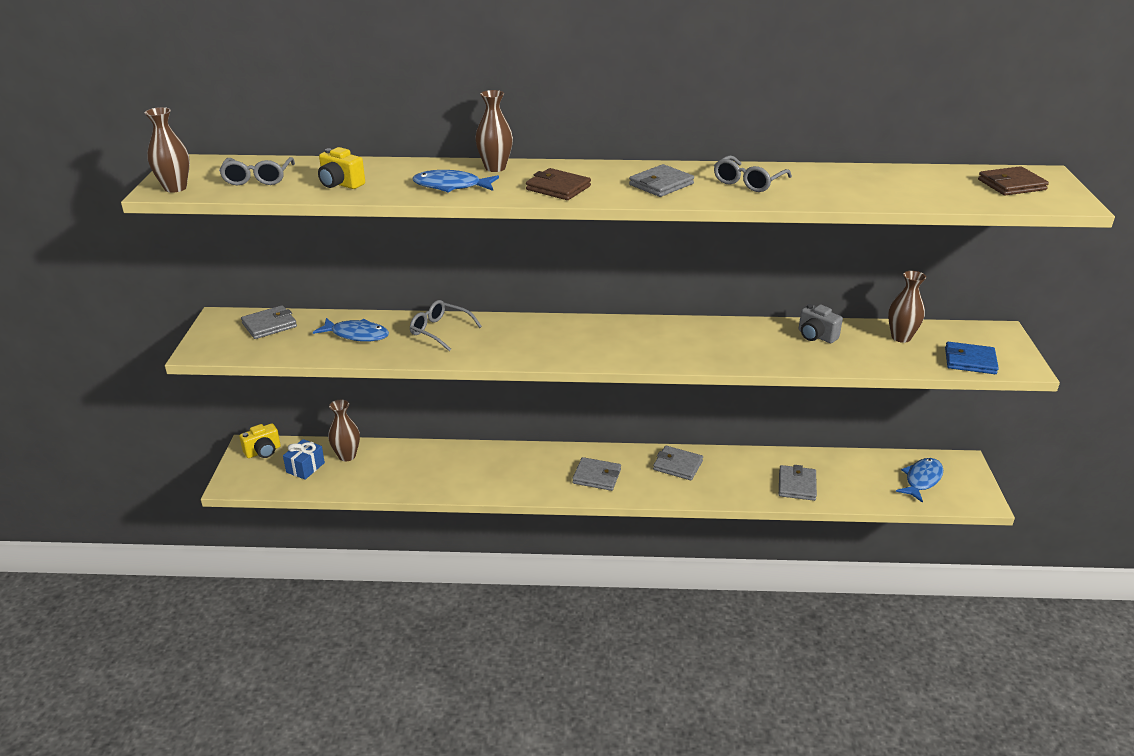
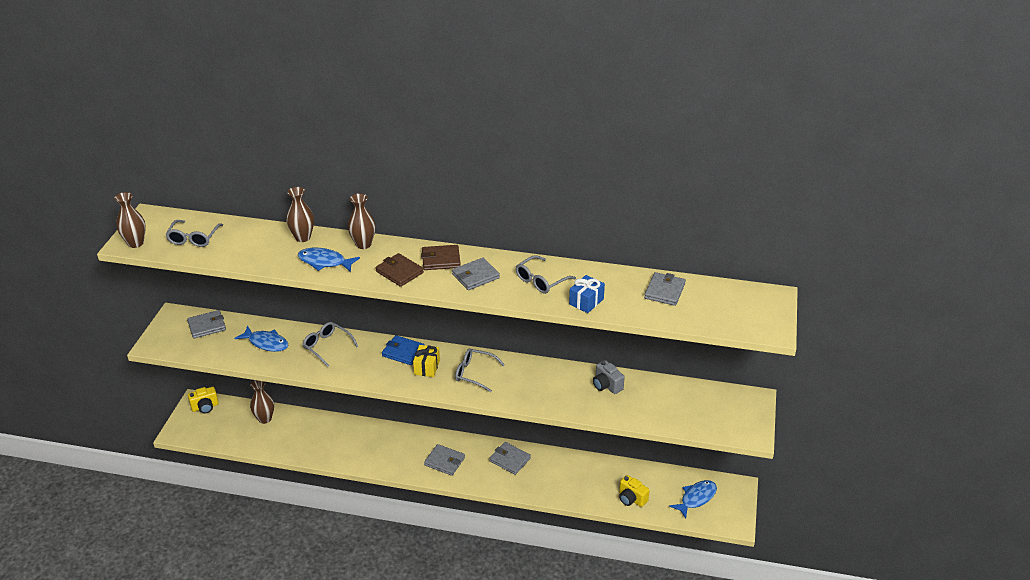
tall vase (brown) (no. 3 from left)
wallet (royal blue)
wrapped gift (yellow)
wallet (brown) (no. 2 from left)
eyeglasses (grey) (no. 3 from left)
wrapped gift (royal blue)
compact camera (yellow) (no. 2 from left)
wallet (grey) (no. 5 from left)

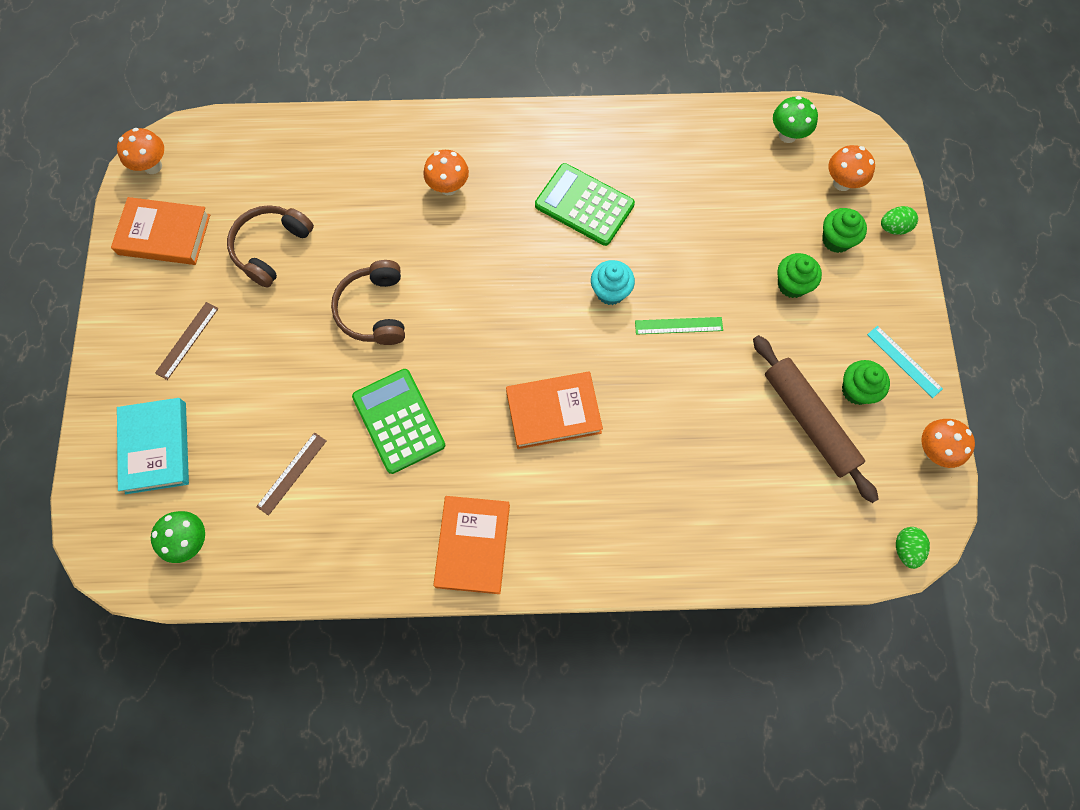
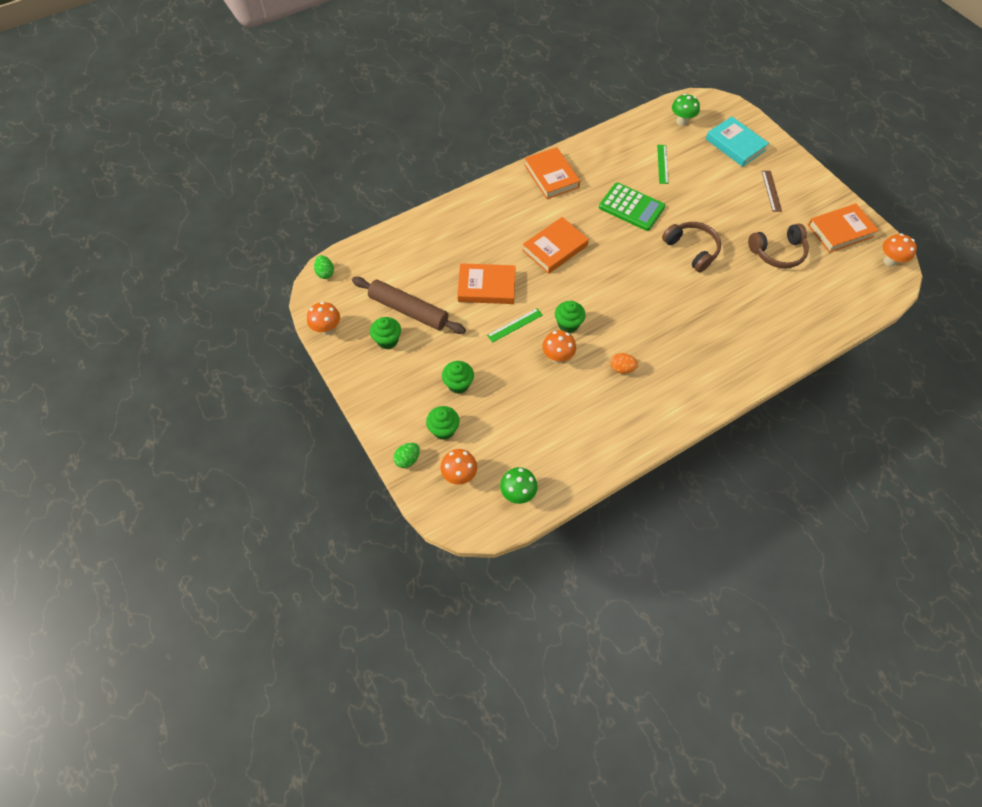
book (bright orange) (no. 1 from left)
mushroom (bright orange) (no. 3 from left)
cupcake (leaf-green) (no. 4 from left)
egg shape (bright orange)
measuring stick (leaf-green) (no. 2 from left)
headphones (brown) (no. 2 from left)
measuring stick (turquoise)

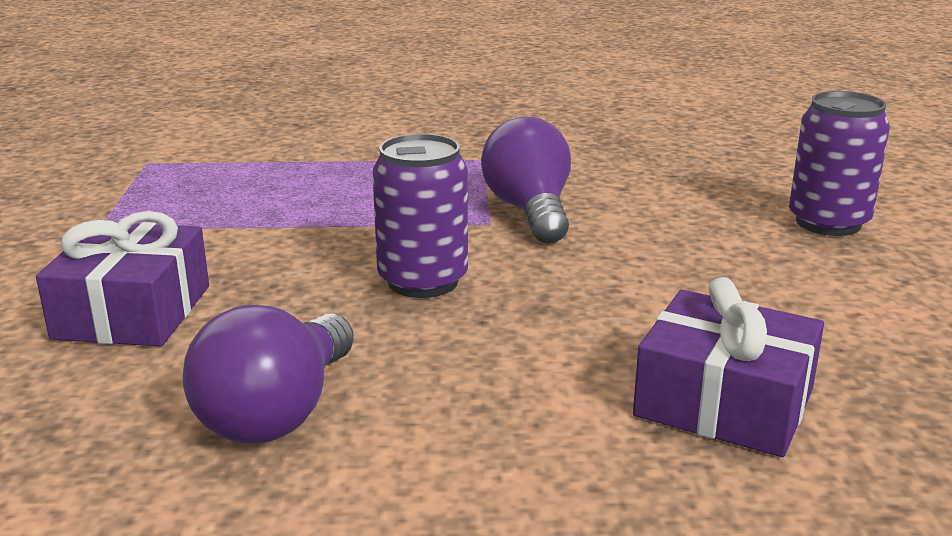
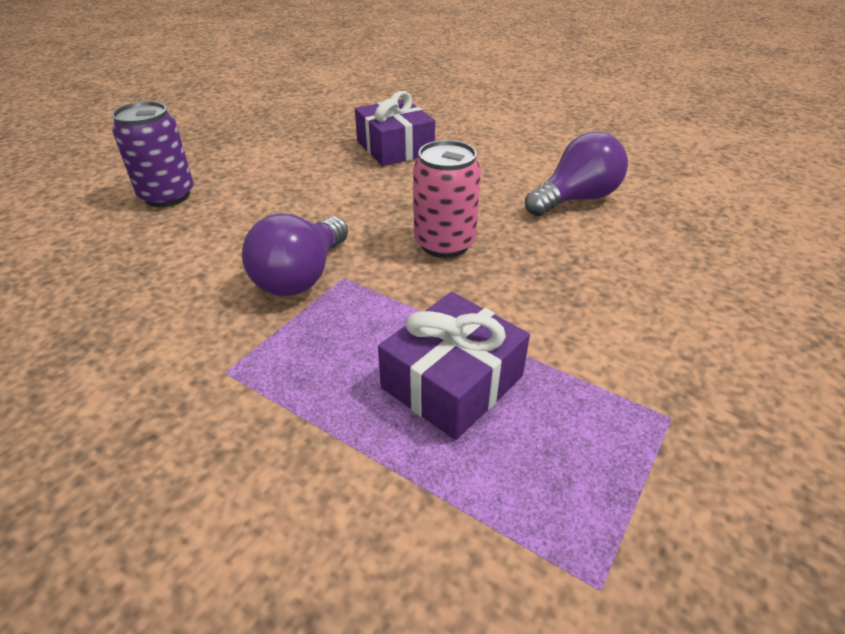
wrapped gift (royal purple) (no. 2 from left)
tin (pink)

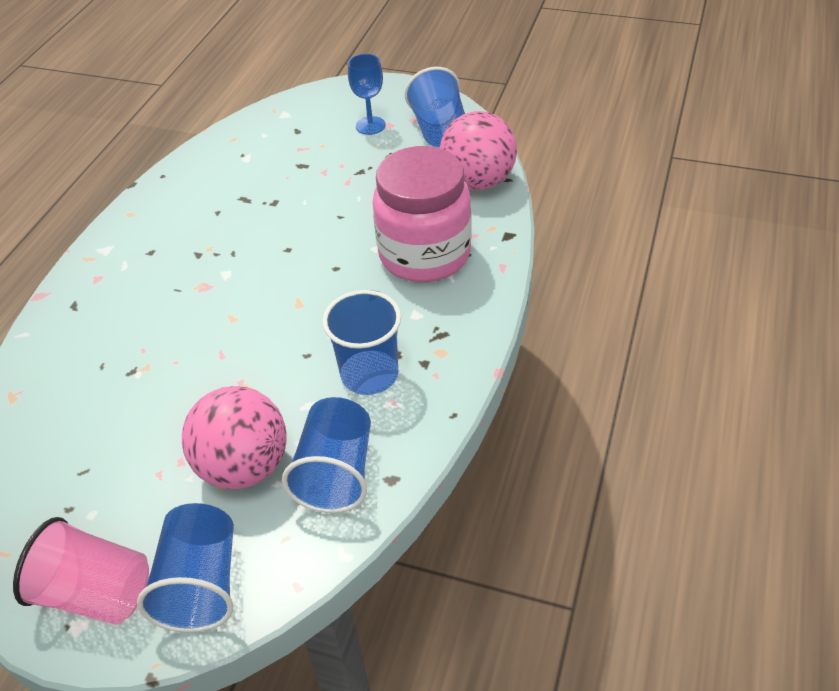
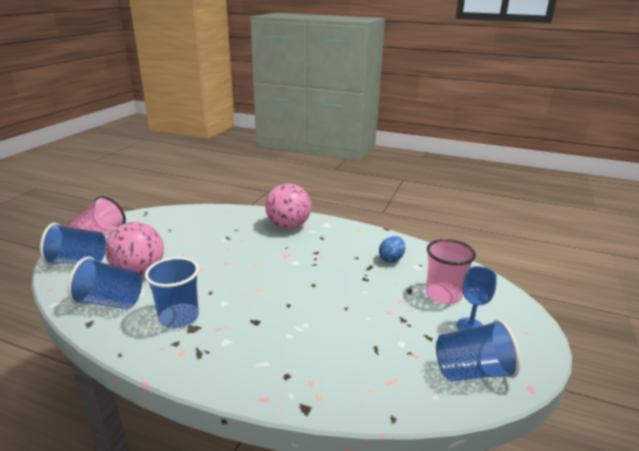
ball (pink) (no. 2 from left)
egg shape (royal blue)
cup (pink) (no. 2 from left)
preserve jar (pink)

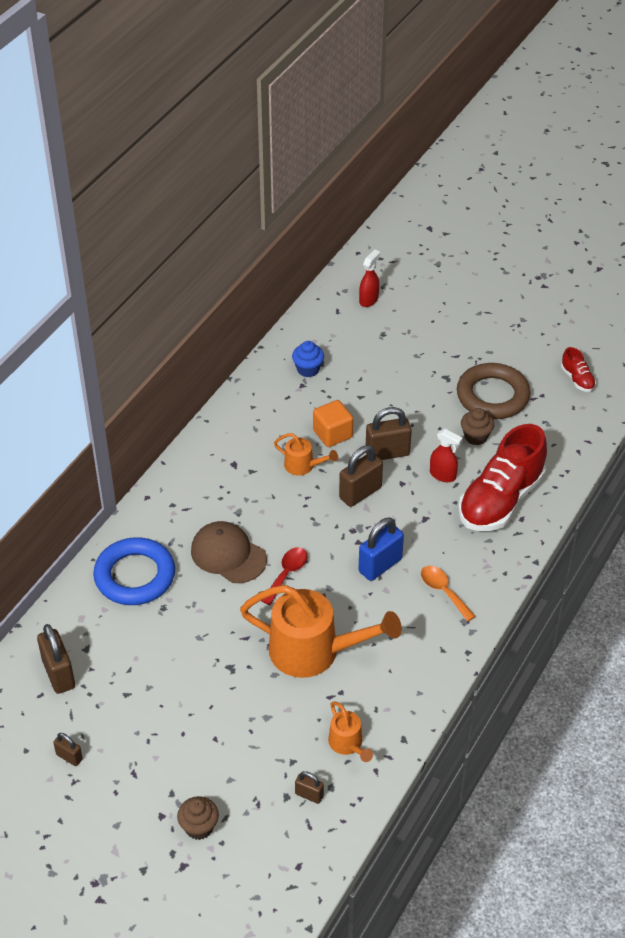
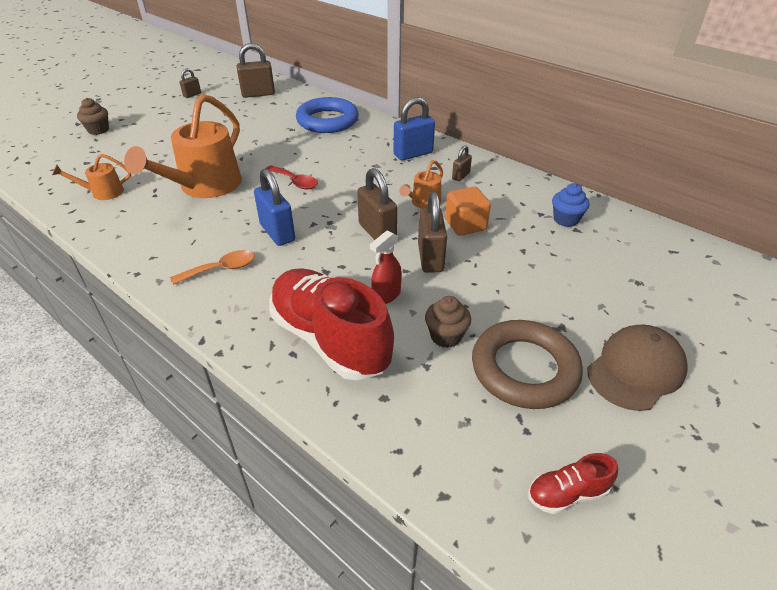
lock (royal blue) (no. 2 from left)
lock (brown) (no. 5 from left)
baseball cap (brown)
sprayer (red) (no. 1 from left in the first image)

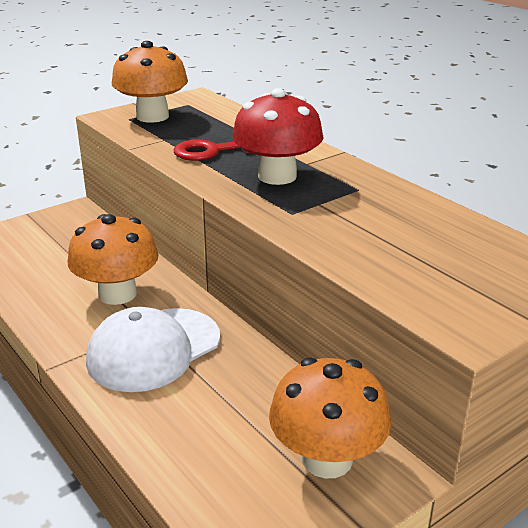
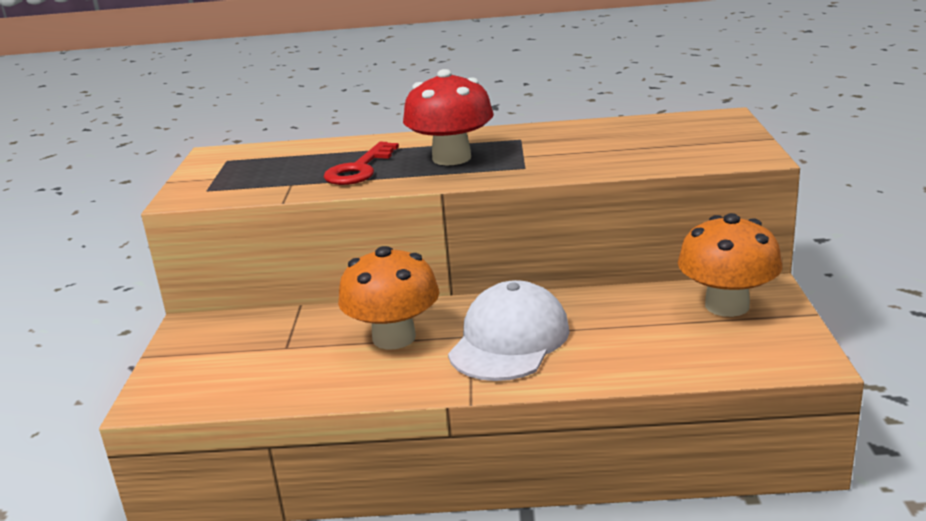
baseball cap (pure white)
mushroom (bright orange) (no. 2 from left in the first image)

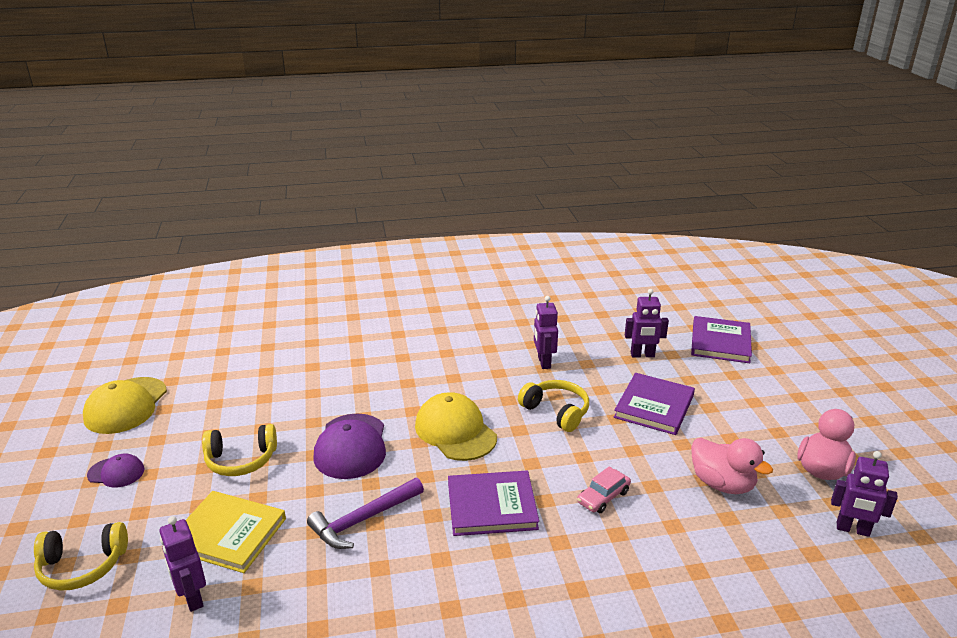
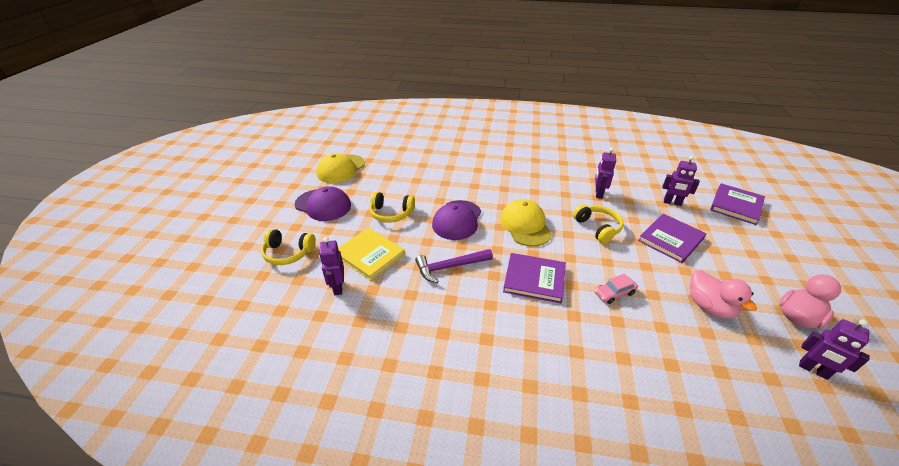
baseball cap (royal purple) (no. 1 from left)

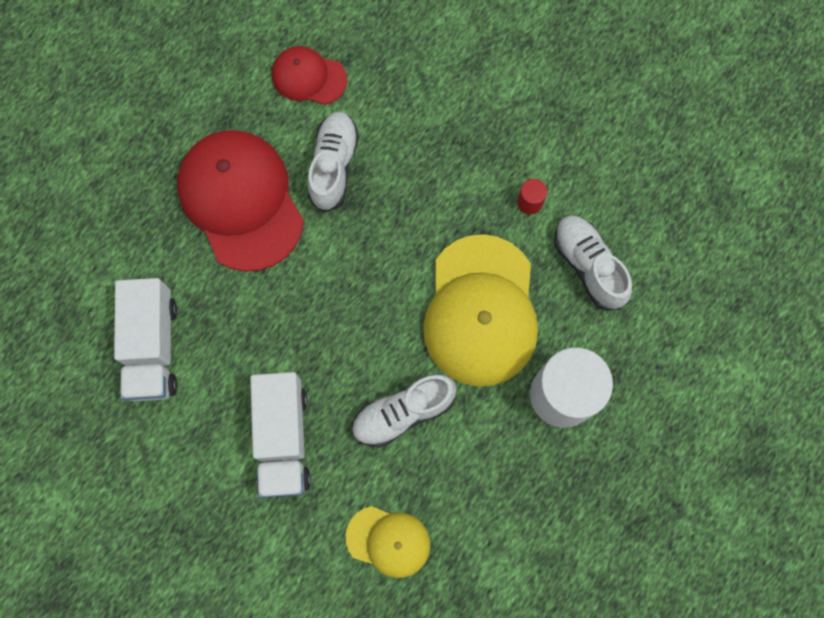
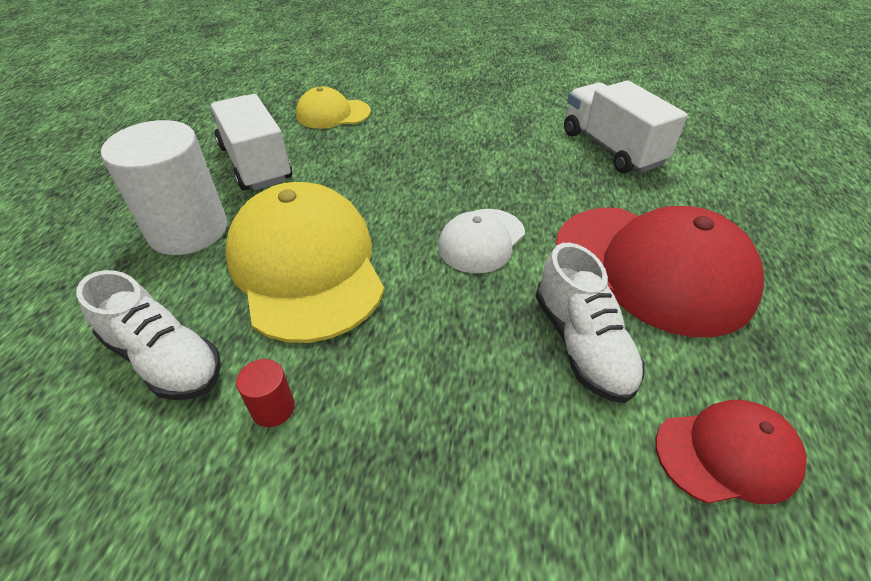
truck (pure white) (no. 1 from left)
baseball cap (pure white)
lace-up shoe (pure white) (no. 2 from left in the first image)

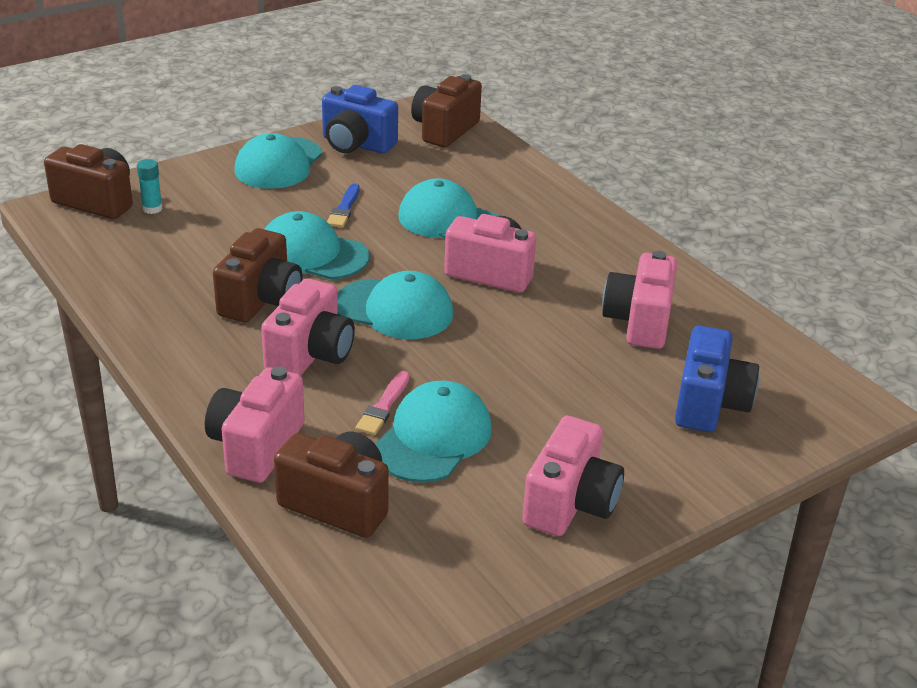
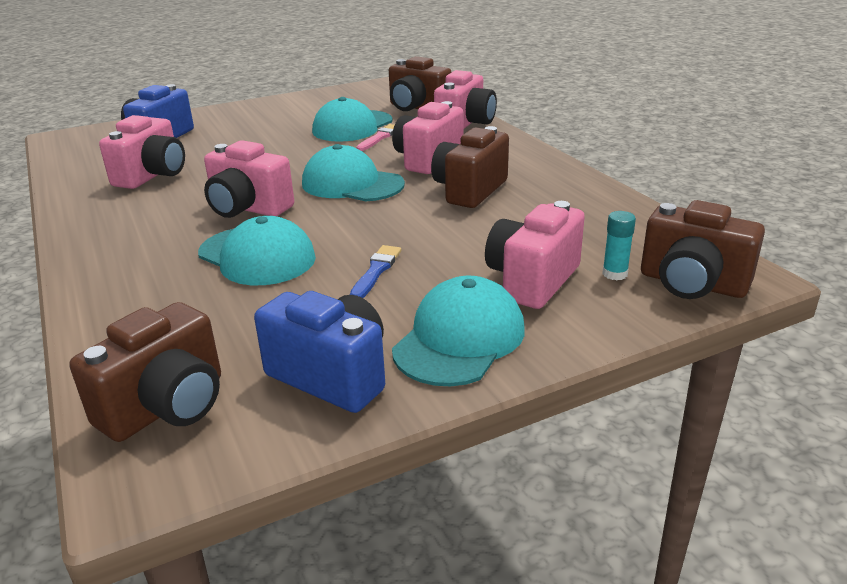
compact camera (pink) (no. 5 from left)
baseball cap (turquoise) (no. 2 from left in the first image)

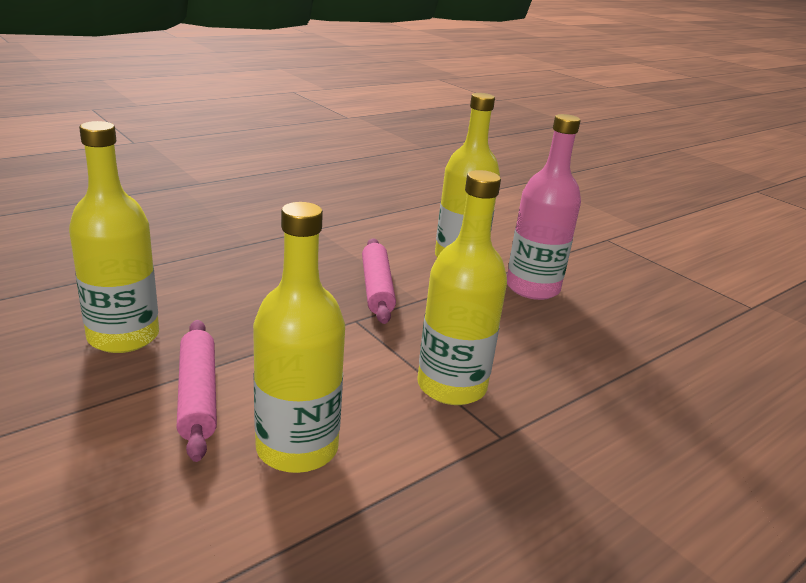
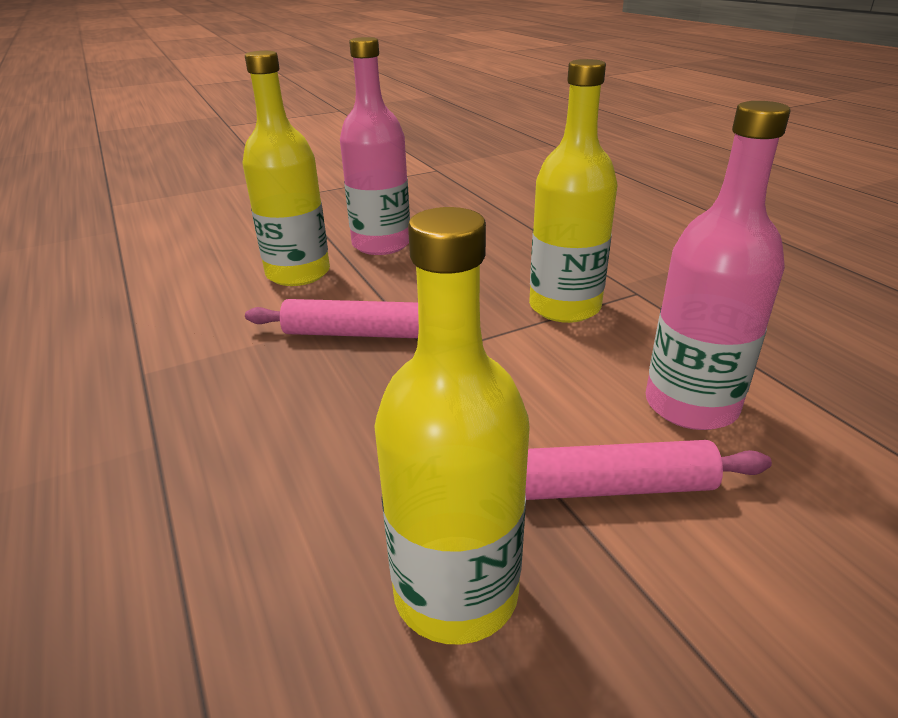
bottle (pink) (no. 2 from left)

